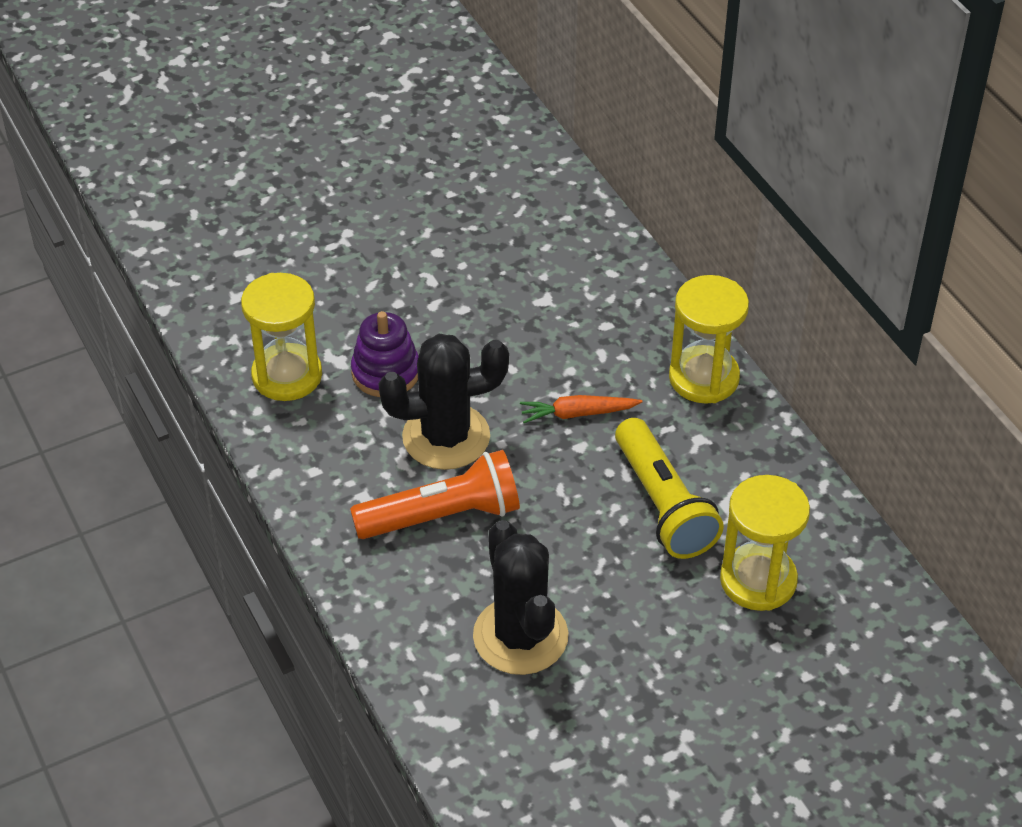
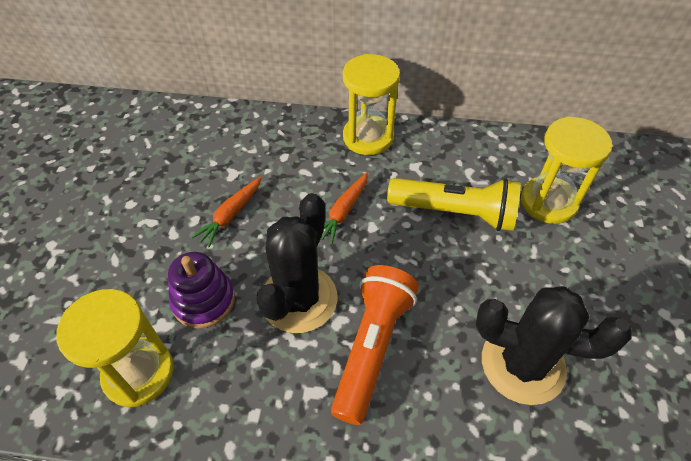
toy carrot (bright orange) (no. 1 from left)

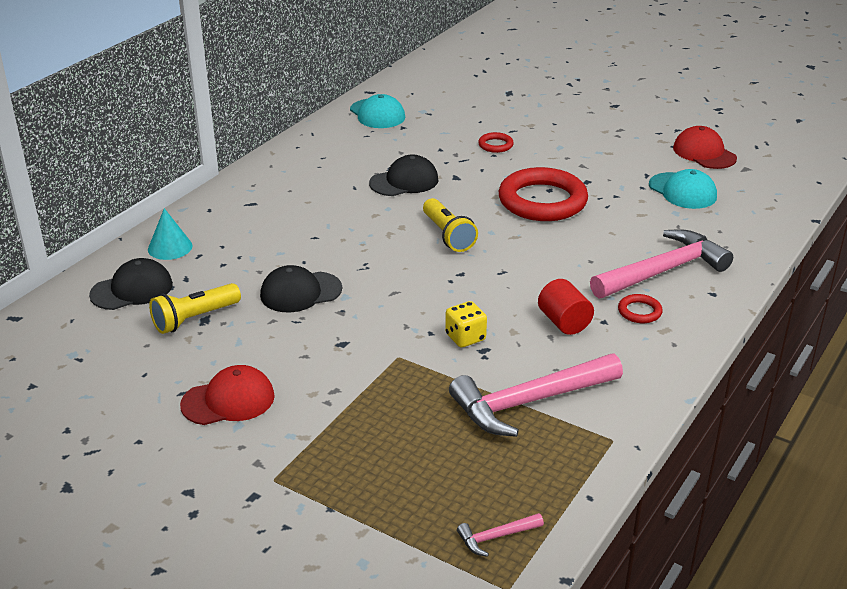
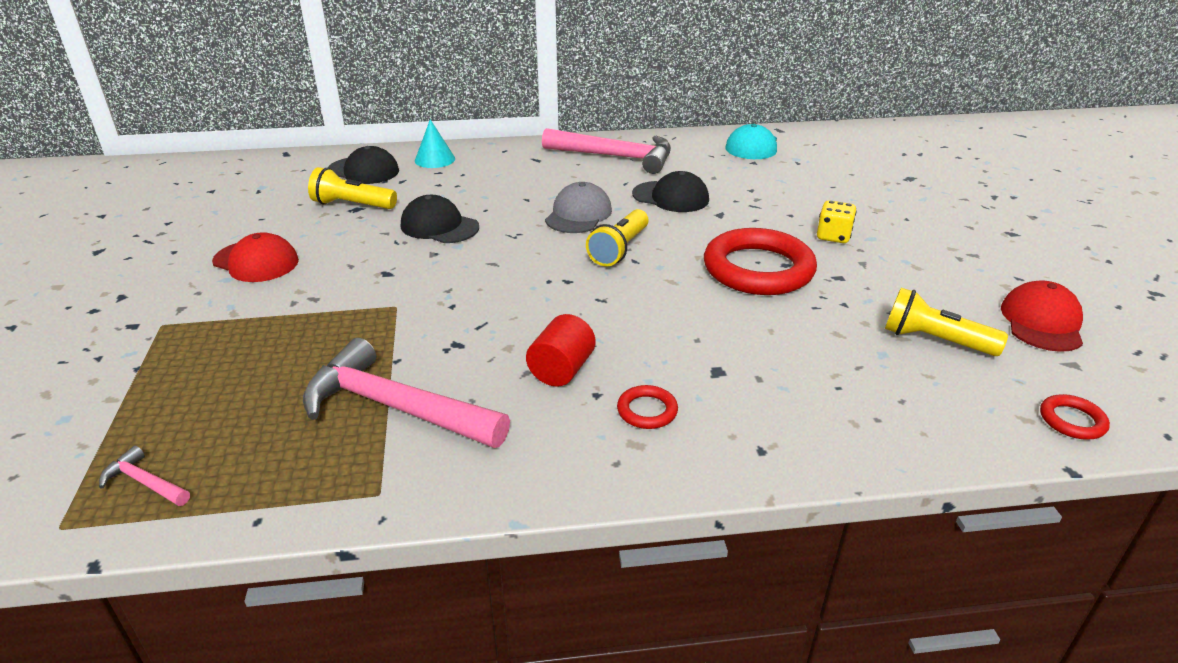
carpenter's hammer (pink) (no. 3 from left)
baseball cap (grey)
die (yellow)
torch (yellow) (no. 3 from left)
torus (red) (no. 3 from left)

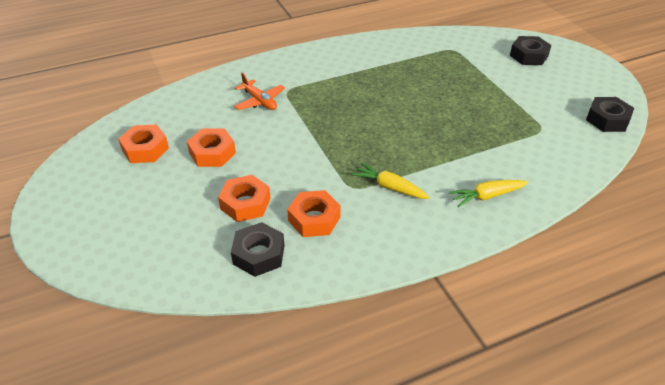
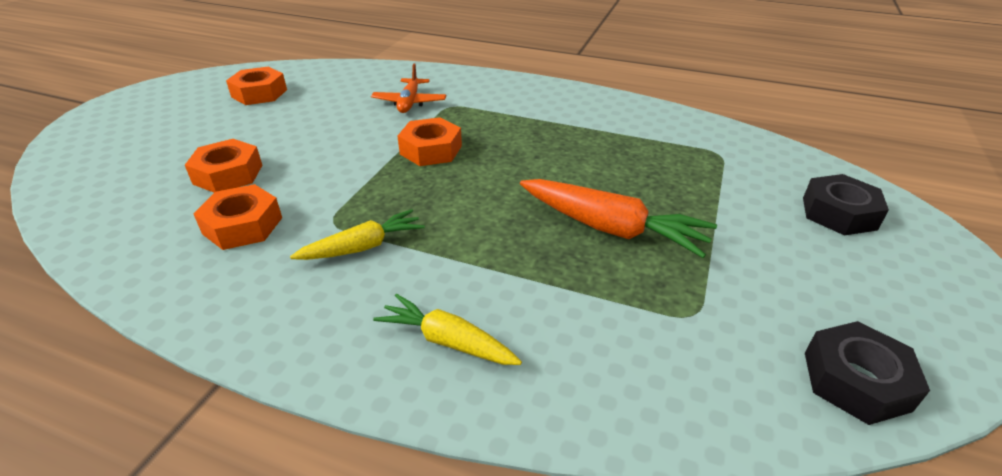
toy carrot (yellow) (no. 1 from left)
hexagon nut (bright orange) (no. 4 from left)
toy carrot (bright orange)
hexagon nut (ebony) (no. 1 from left in the first image)

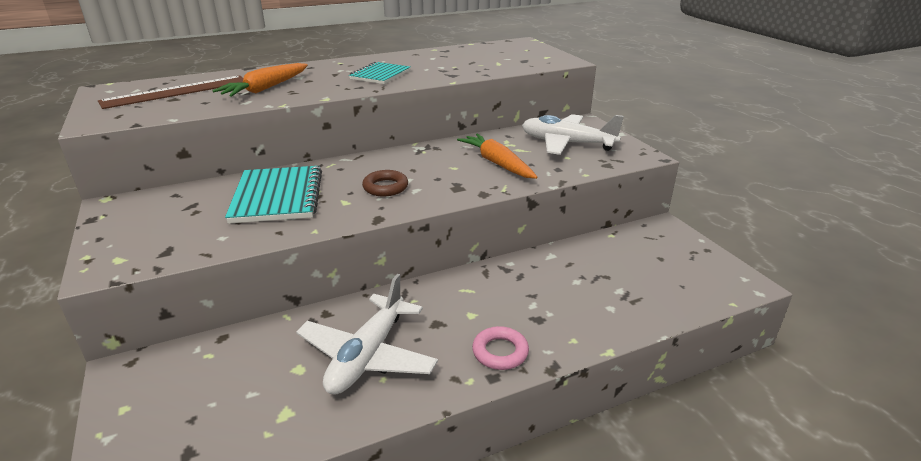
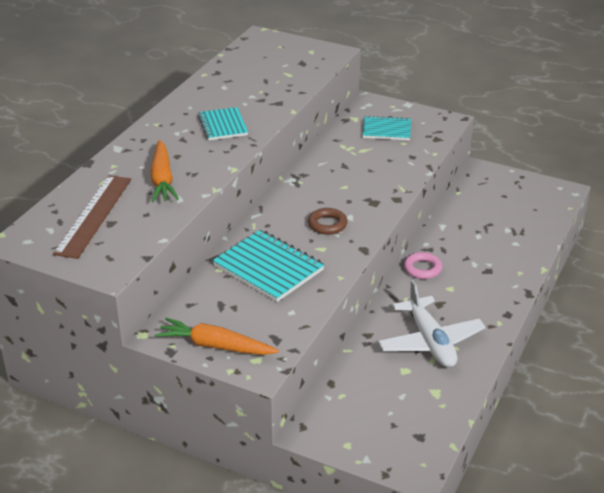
toy carrot (bright orange) (no. 2 from left)
exercise book (turquoise) (no. 3 from left)
torus (pink)

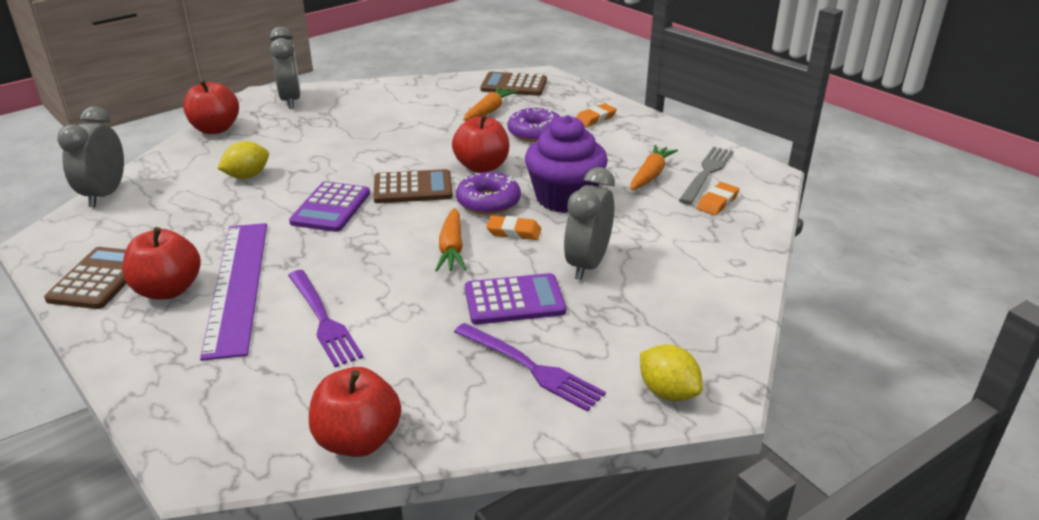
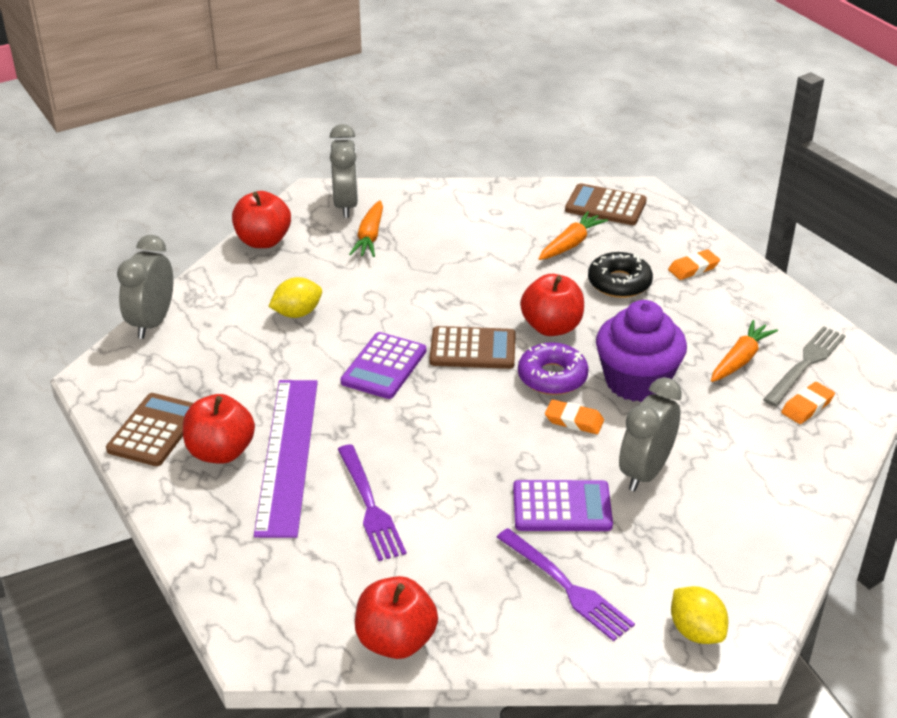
toy carrot (bright orange) (no. 1 from left)
doughnut (ebony)

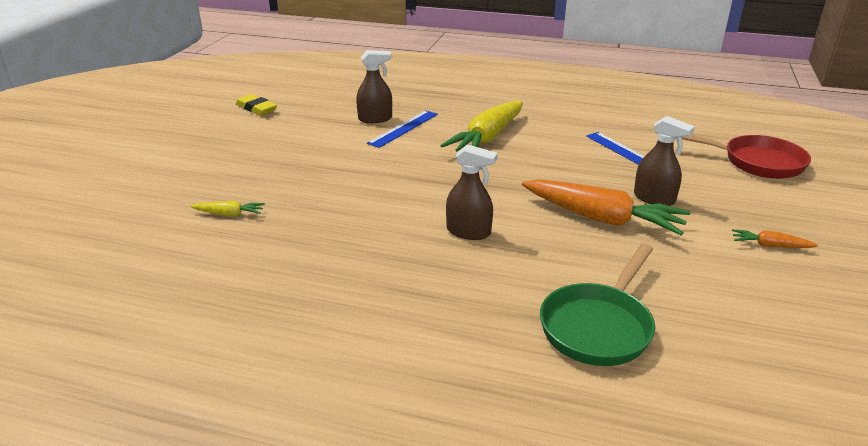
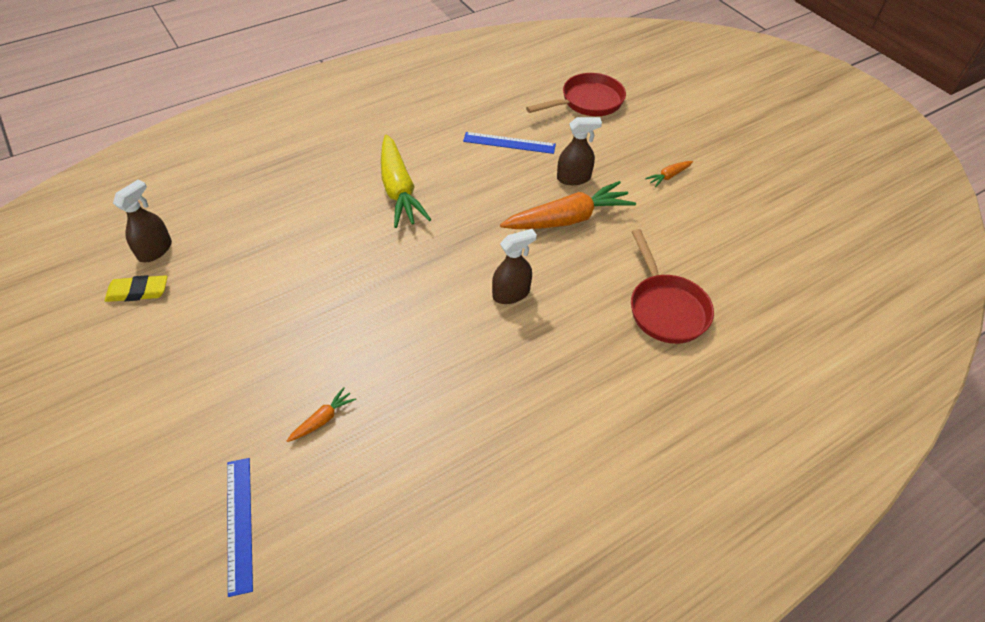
sprayer (brown) (no. 1 from left)
measuring stick (royal blue) (no. 1 from left)
toy carrot (bright orange) (no. 1 from left)
skillet (red) (no. 2 from left)

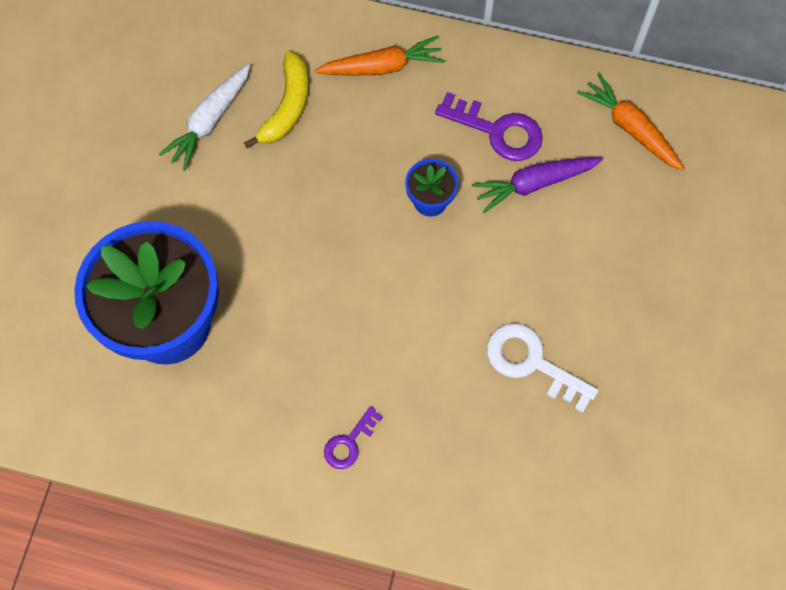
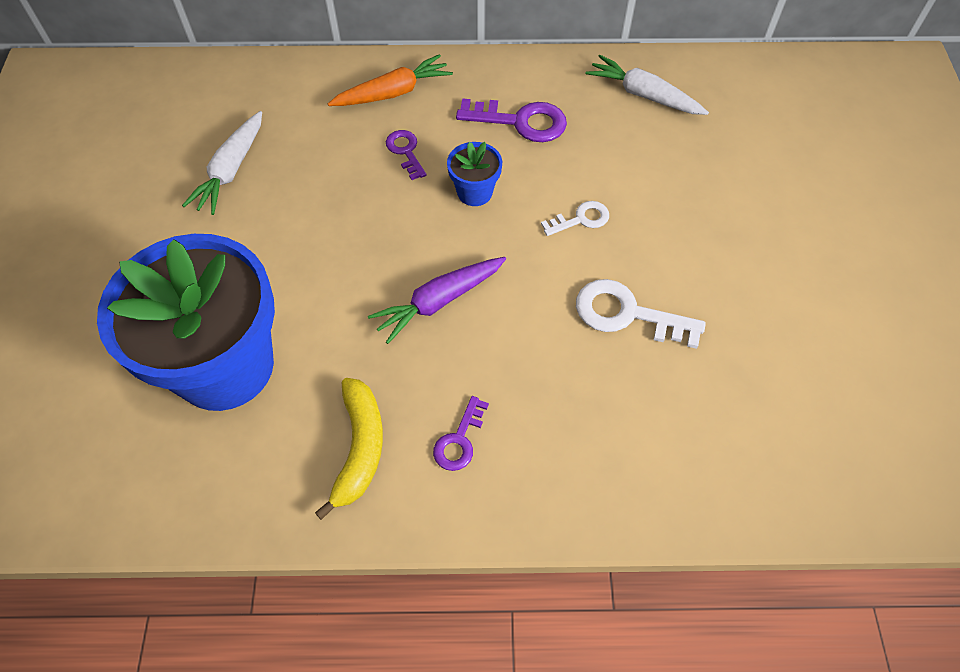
banana fruit (yellow)
toy carrot (royal purple)
door key (royal purple) (no. 1 from left)
door key (pure white) (no. 1 from left)
toy carrot (pure white) (no. 2 from left)

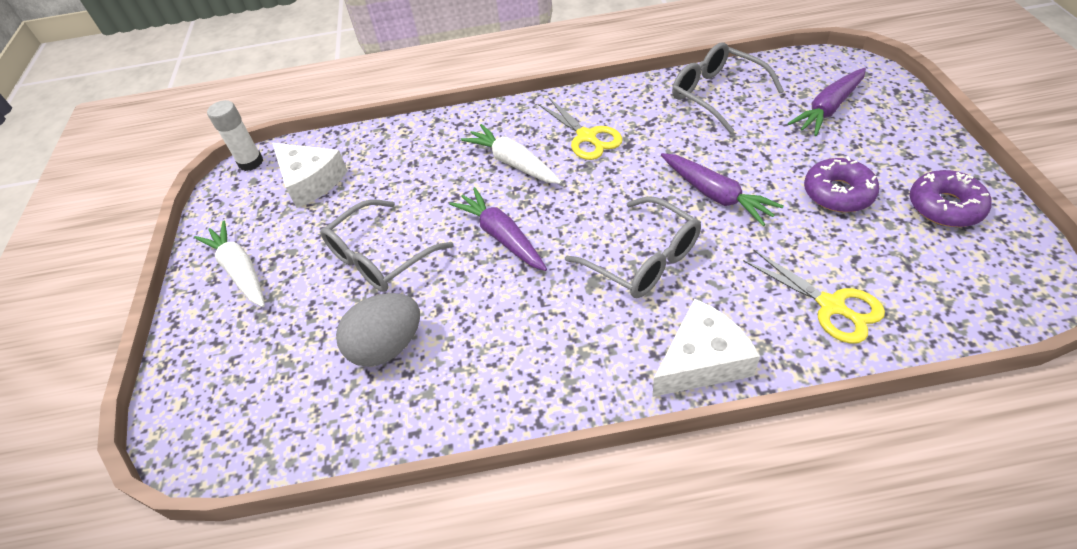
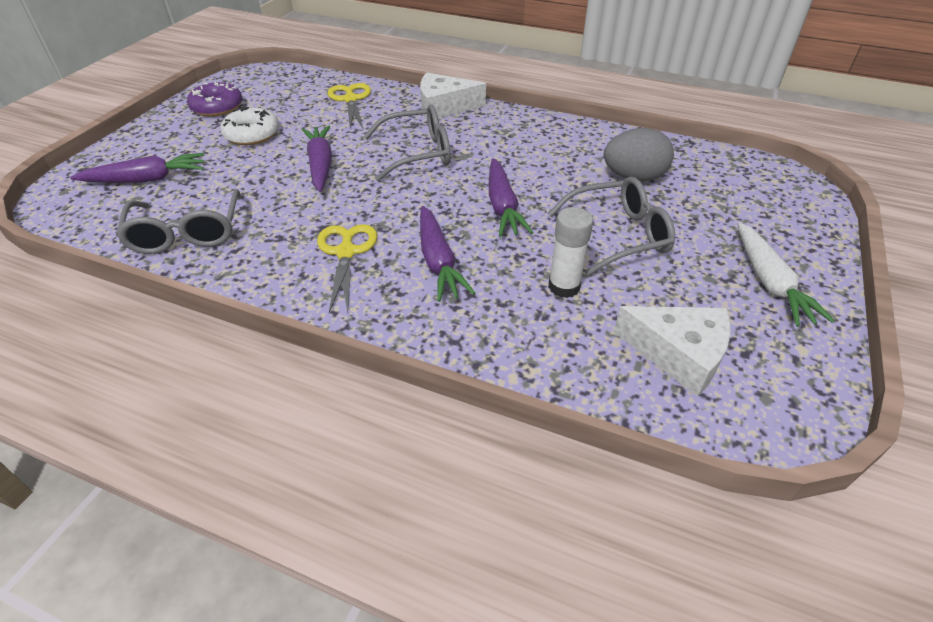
doughnut (pure white)
eyeglasses (grey) (no. 2 from left)
toy carrot (royal purple) (no. 3 from left)
glue (pure white)
cheese (pure white) (no. 2 from left)

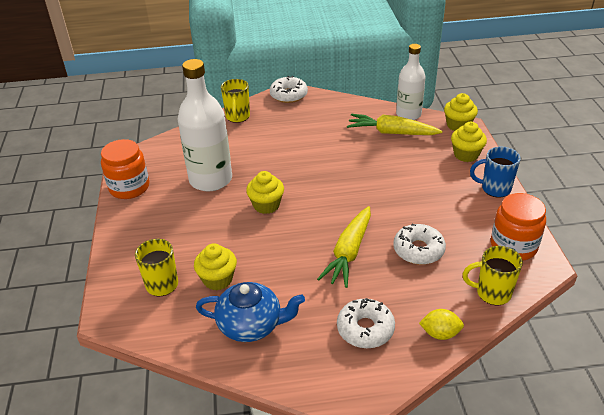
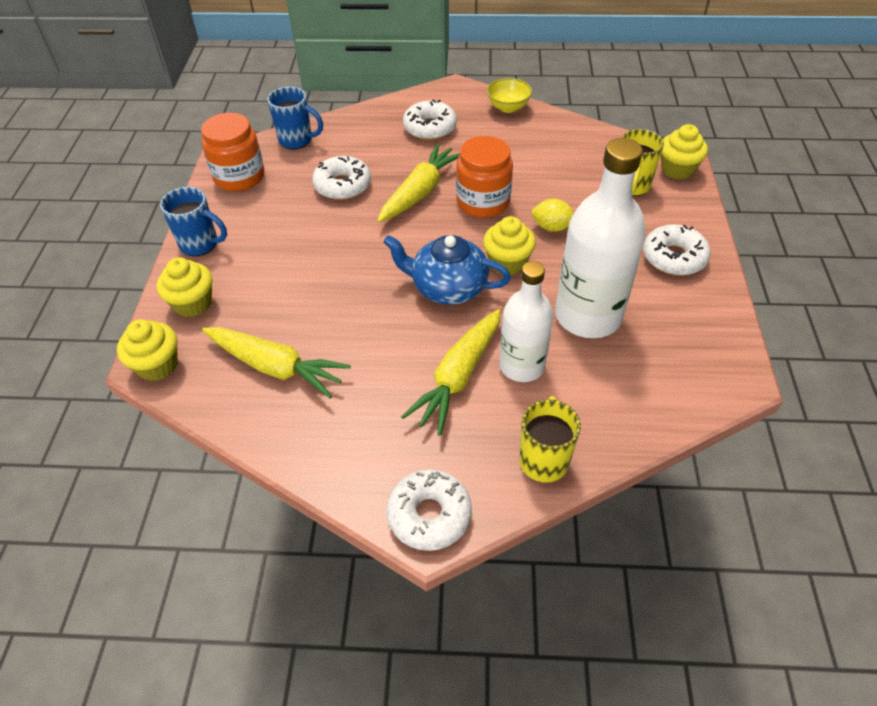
tea mug (royal blue) (no. 2 from left)
tea pot (royal blue)
toy carrot (yellow) (no. 3 from left)
preserve jar (bright orange) (no. 2 from left)
deep dish (yellow)
bottle (pure white) (no. 1 from left)
lemon (yellow)
doughnut (pure white) (no. 4 from left)
cupcake (yellow) (no. 4 from left)

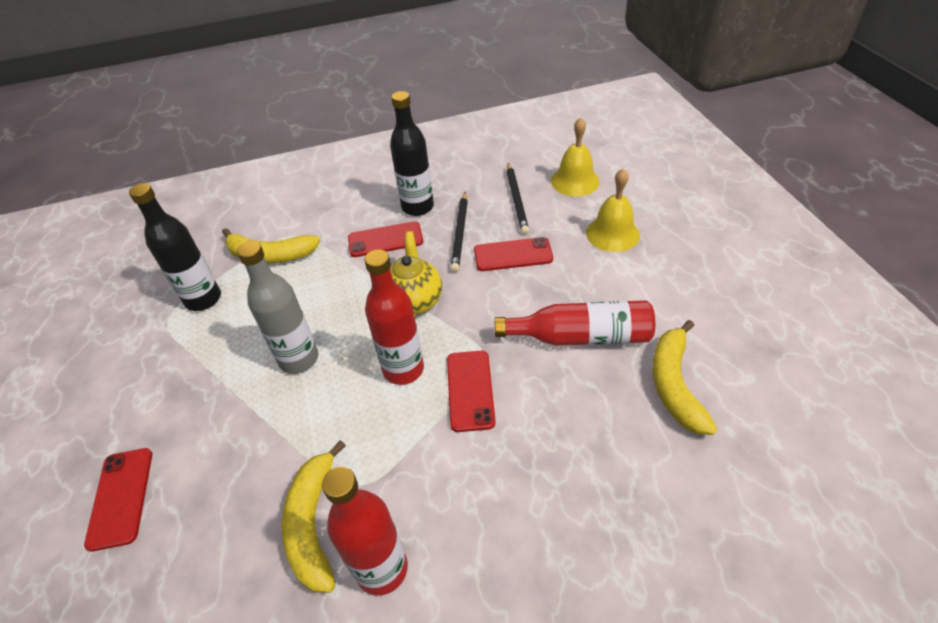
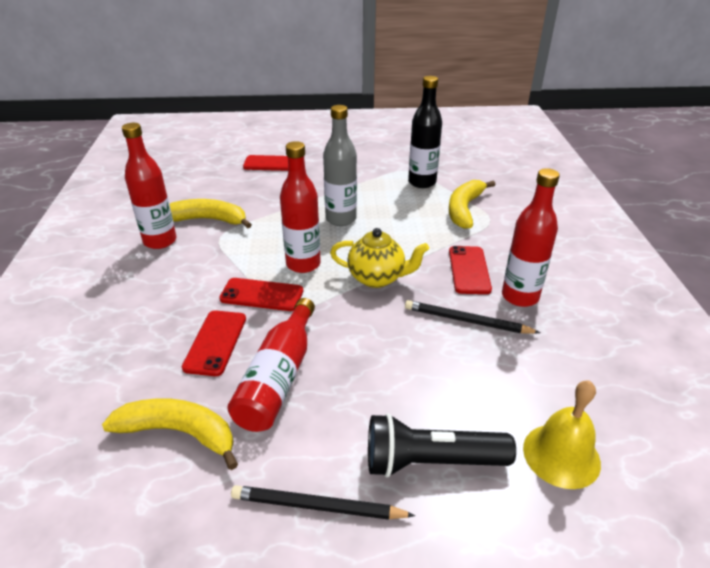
mobile phone (red) (no. 1 from left)
wooden pencil (ebony) (no. 1 from left)
torch (ebony)
bottle (red) (no. 4 from left)

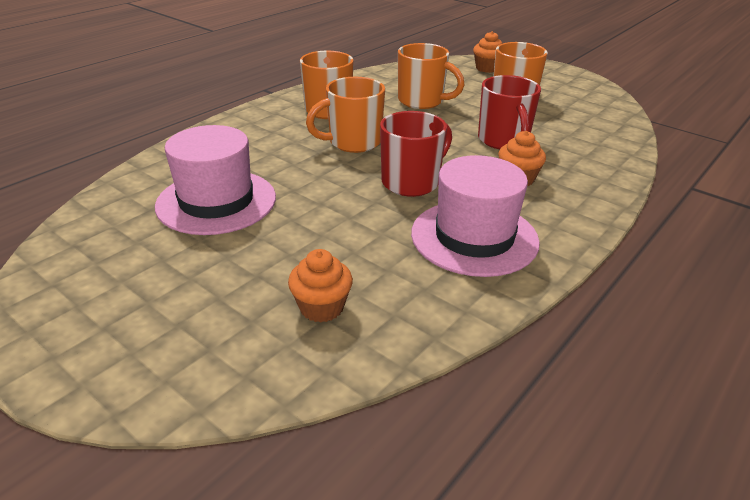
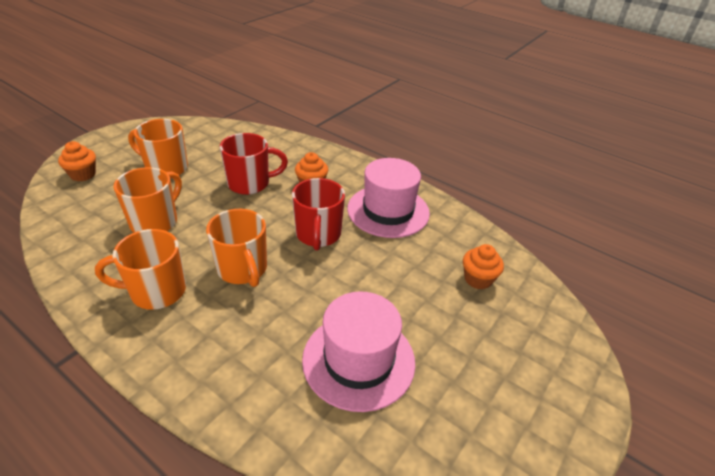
tea mug (red) (no. 2 from left)

